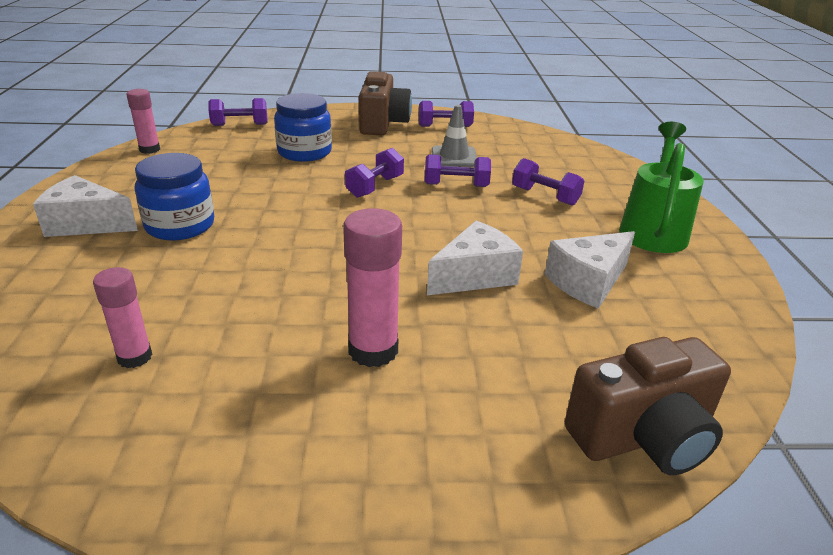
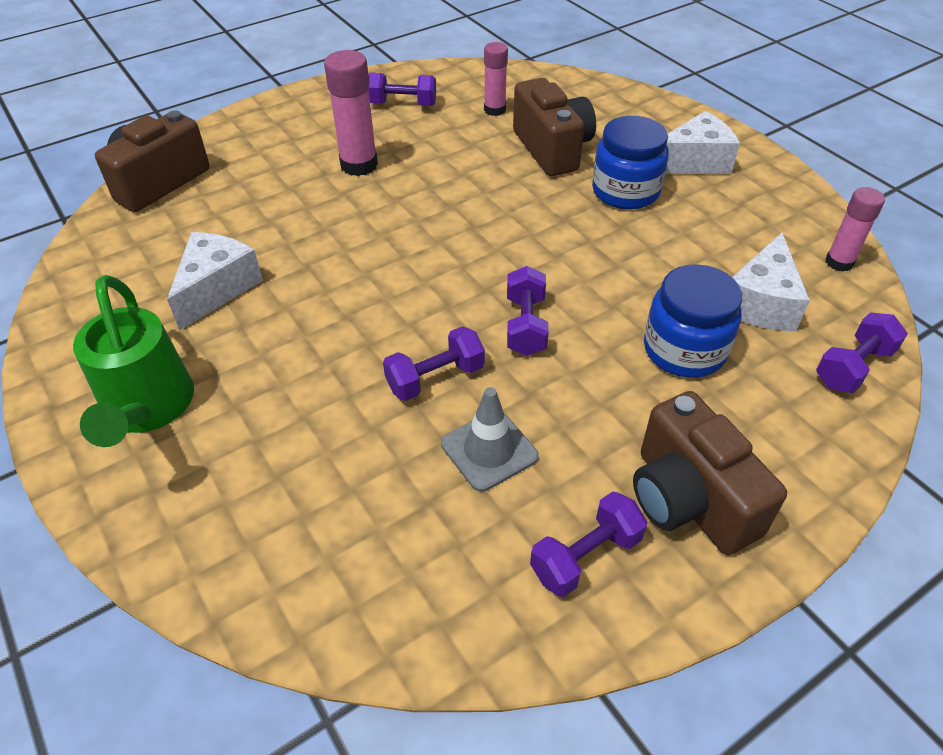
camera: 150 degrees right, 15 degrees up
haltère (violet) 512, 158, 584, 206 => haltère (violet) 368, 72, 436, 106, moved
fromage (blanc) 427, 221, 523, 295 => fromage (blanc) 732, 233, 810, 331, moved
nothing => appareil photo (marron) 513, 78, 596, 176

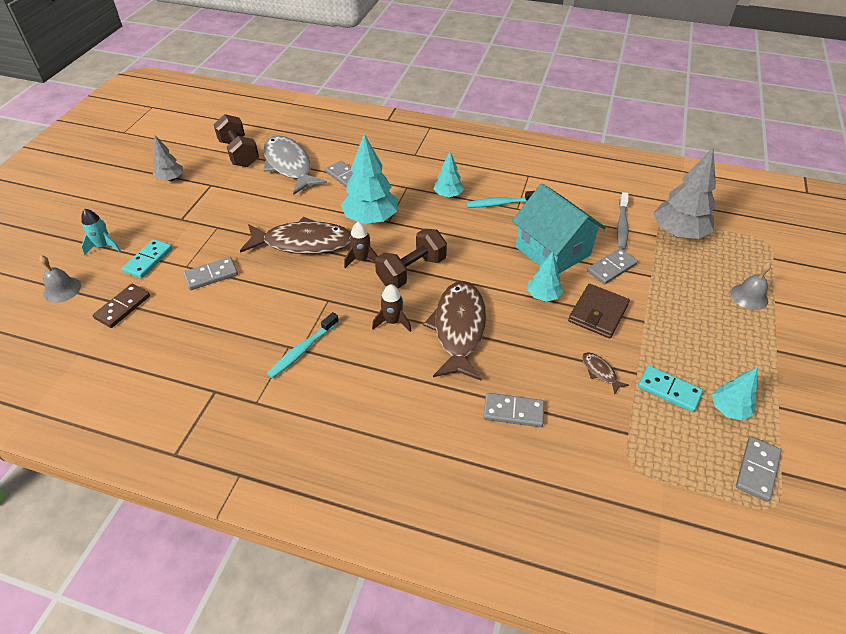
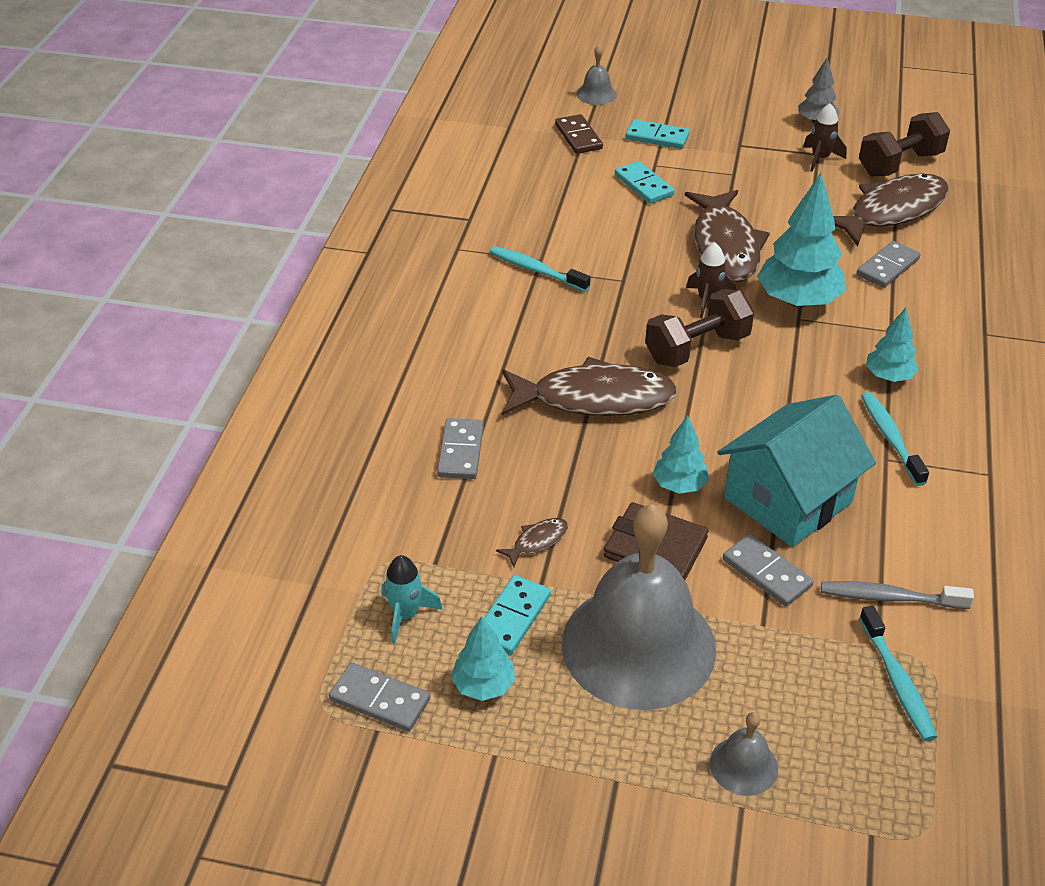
camera: 85 degrees right, 5 degrees down
poisson (gris) 263, 135, 327, 195 => poisson (marron) 833, 173, 949, 246
arbre (gris) 654, 148, 716, 239 => brosse à dents (turquoise) 859, 606, 937, 741
fusée (turquoise) 81, 209, 121, 255 => fusée (turquoise) 381, 555, 443, 644, moved
haltère (marron) 375, 229, 447, 289 => haltère (marron) 645, 289, 754, 367, 75 degrees counterclockwise
domino (gris) 183, 257, 238, 290 => domino (turquoise) 615, 161, 675, 204
domino (marron) 93, 284, 150, 328 => domino (marron) 555, 114, 603, 154, 45 degrees clockwise
fusée (marron) 372, 284, 411, 332 => fusée (marron) 803, 104, 847, 172, moved
nothing => cloche (gris) 562, 504, 716, 710

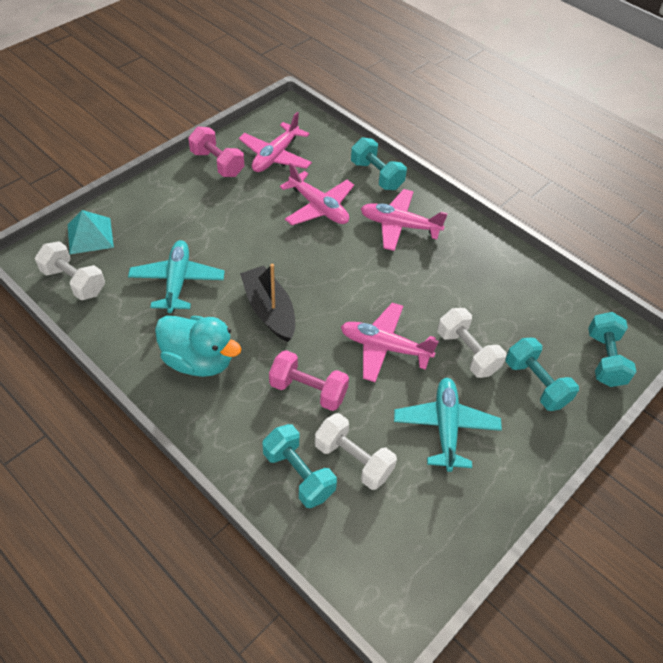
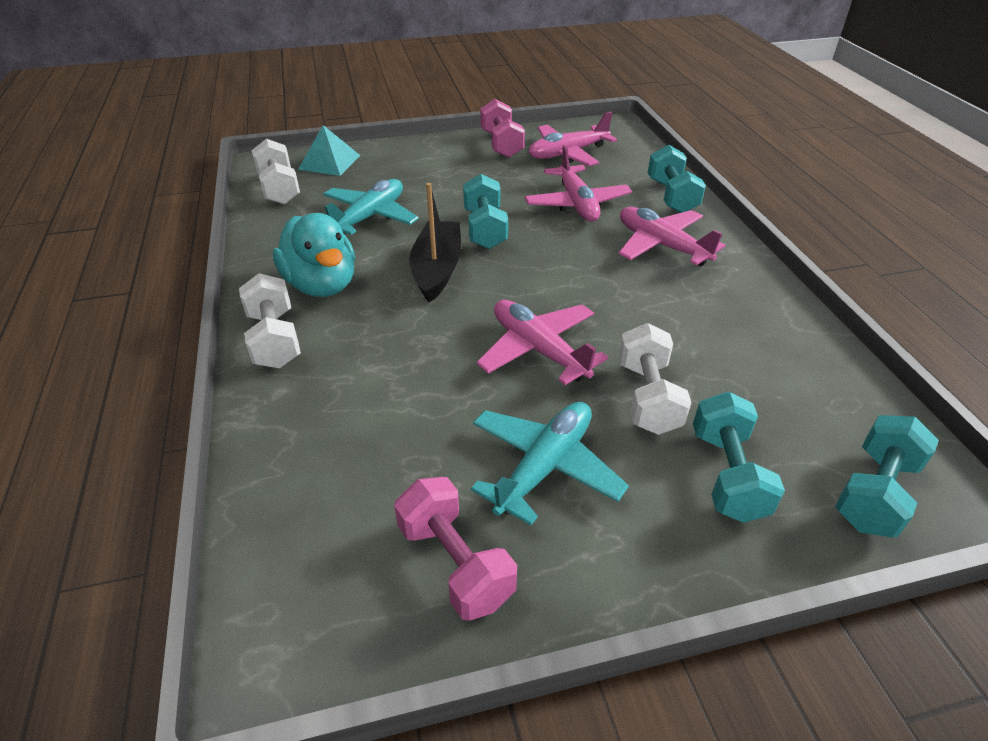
camera: 35 degrees right, 10 degrees down
haltère (rose) 269, 350, 349, 411 => haltère (rose) 394, 477, 517, 621, moved
haltère (blanc) 315, 413, 397, 490 => haltère (blanc) 239, 273, 301, 368, moved
haltère (turquoise) 263, 424, 337, 508 => haltère (turquoise) 463, 174, 508, 249, moved

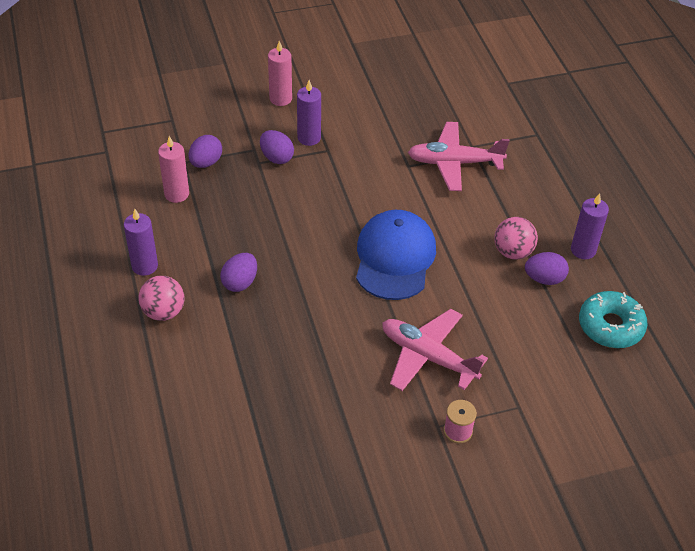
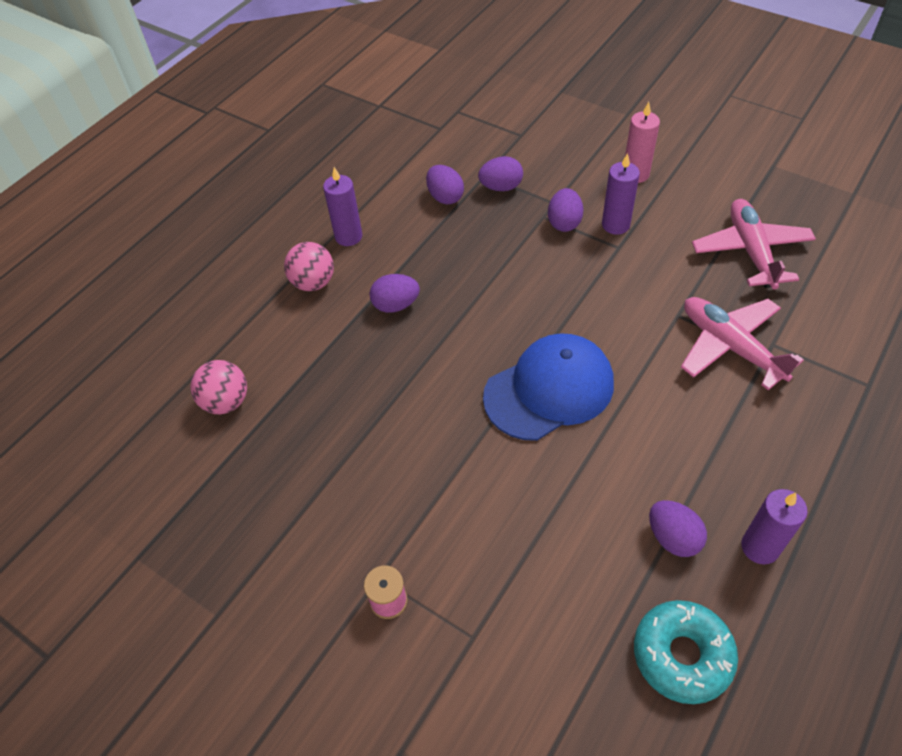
camera: 55 degrees right, 5 degrees up
bougie (rose) 158, 136, 189, 203 => œuf (violet) 426, 165, 464, 205
balle (rose) 494, 217, 538, 260 => balle (rose) 190, 360, 247, 414, moved
avion (rose) 382, 309, 488, 391 => avion (rose) 692, 199, 816, 290, moved

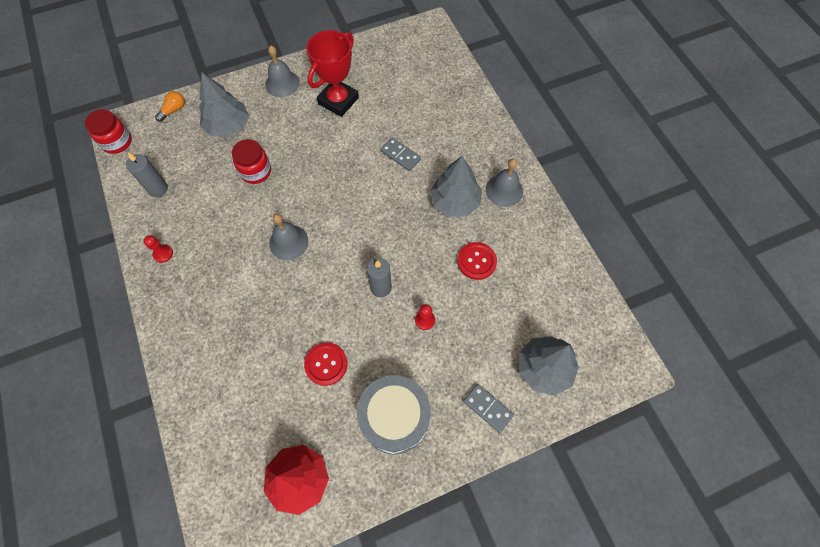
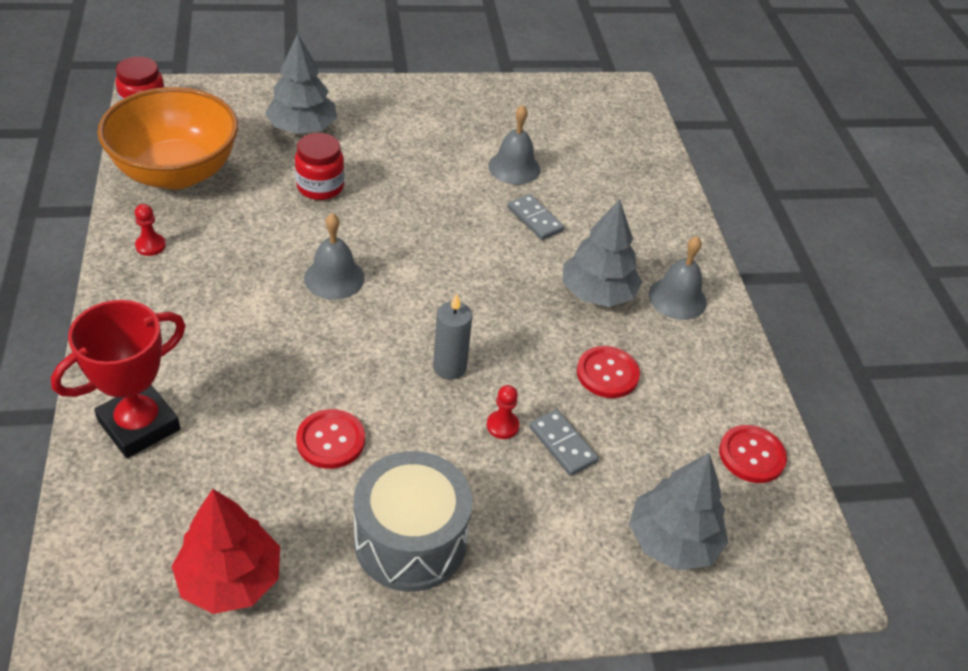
camera: 10 degrees right, 20 degrees down
trophée (rouge) 306, 30, 359, 117 => trophée (rouge) 51, 300, 186, 458, moved
cloche (gris) 265, 45, 300, 97 => cloche (gris) 488, 105, 540, 185, moved
ampoule (orange) 155, 91, 185, 122 => nothing
bougie (gris) 126, 153, 168, 197 => bol (orange) 97, 87, 238, 189
domino (gris) 463, 384, 514, 433 => domino (gris) 529, 409, 599, 476, moved
nothing => bouton (rouge) 719, 425, 787, 483

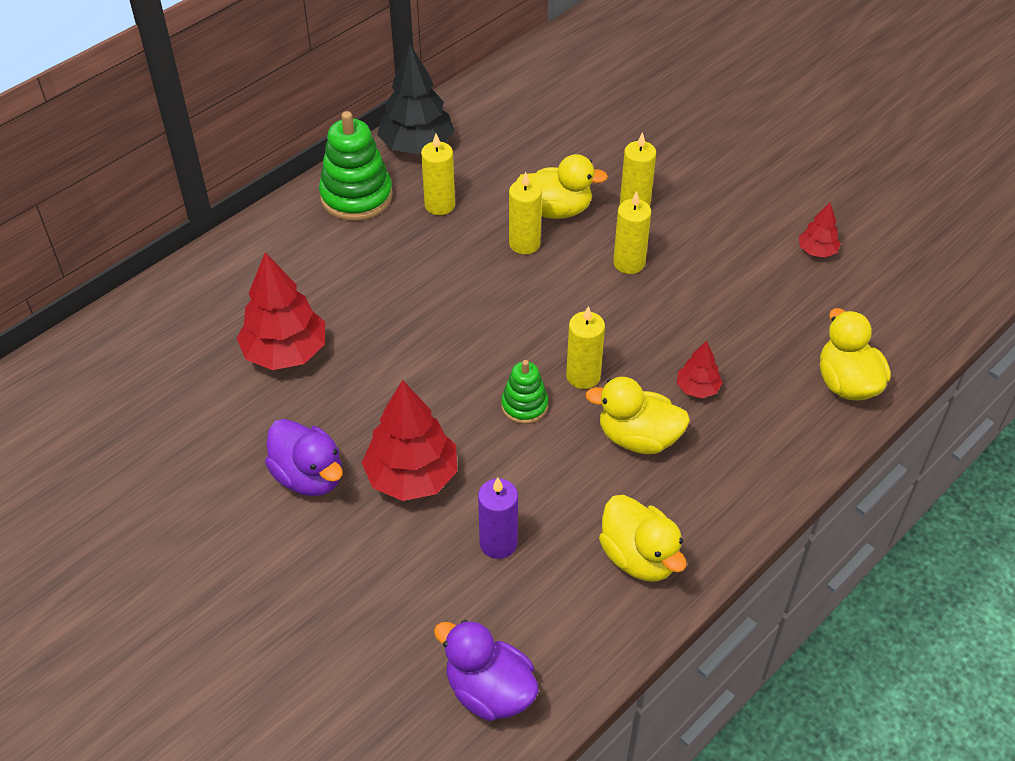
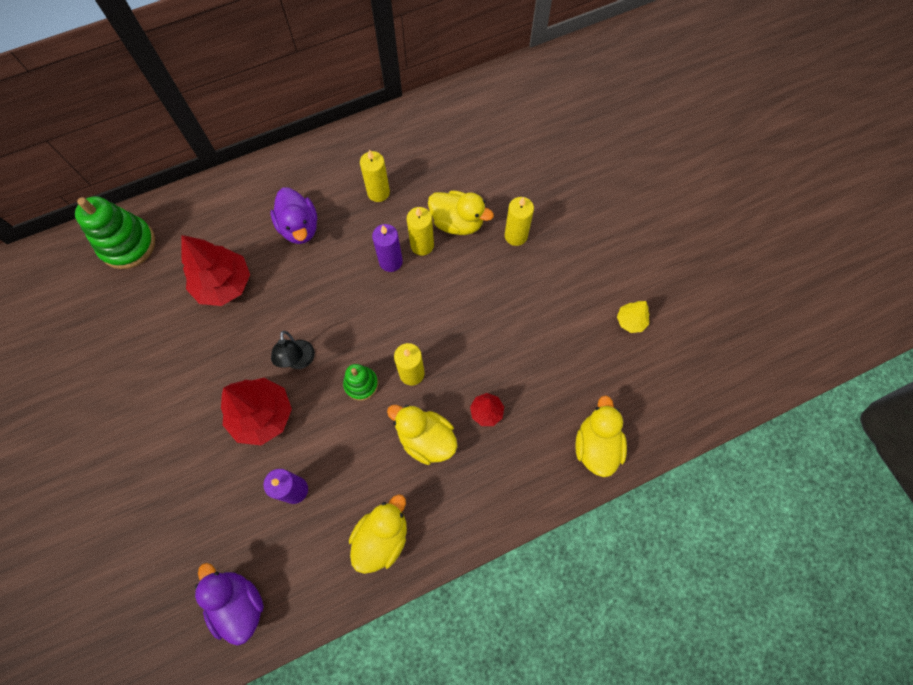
camera: 20 degrees right, 20 degrees up
arbre (noir) 377, 44, 455, 154 => nothing
jouet à empiler (vert) 319, 111, 393, 221 => jouet à empiler (vert) 75, 196, 155, 269, moved
bougie (jaune) 613, 191, 651, 274 => nothing
arbre (rouge) 799, 202, 841, 258 => arbre (jaune) 617, 301, 650, 333
canard (violet) 265, 419, 343, 496 => canard (violet) 270, 188, 317, 244, moved
canard (jaune) 599, 495, 687, 582 => canard (jaune) 349, 494, 407, 574, 135 degrees counterclockwise
nothing => bougie (violet) 372, 224, 403, 272
nothing => lampe (noir) 271, 331, 315, 369

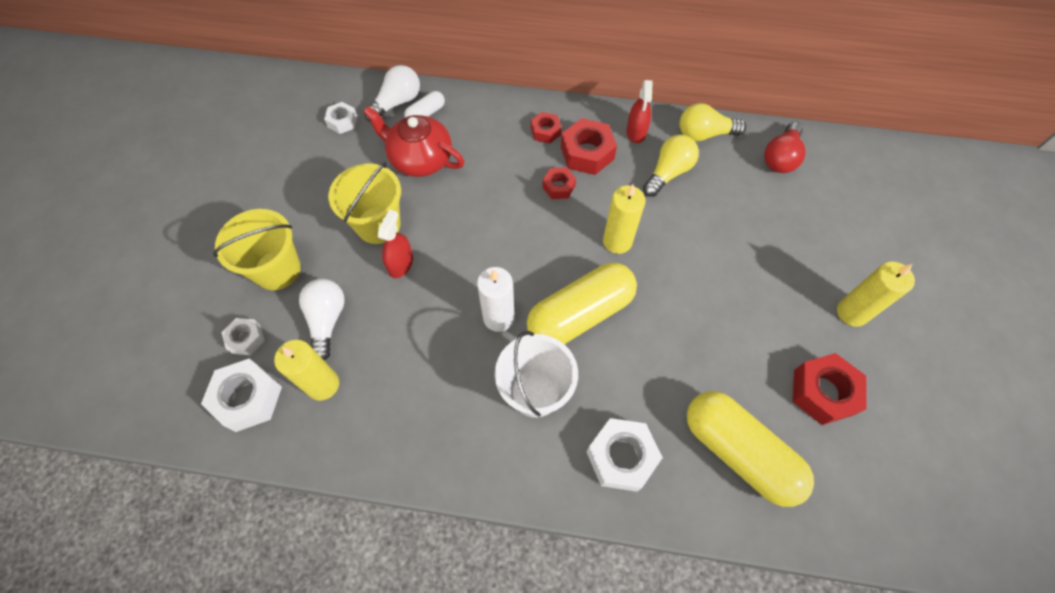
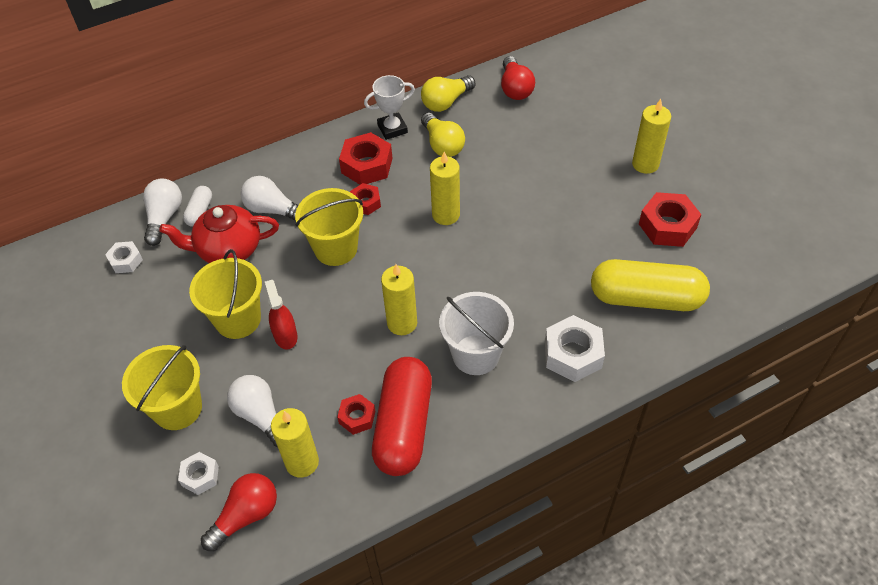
camera: 35 degrees left, 10 degrees down
vaporisateur (rouge) 626, 80, 653, 143 => trophée (blanc) 364, 75, 415, 140
écrou (rouge) 531, 112, 562, 144 => écrou (rouge) 337, 394, 375, 435, moved
ampoule (jaune) 643, 135, 699, 197 => ampoule (jaune) 421, 112, 465, 157, 150 degrees clockwise
gélule (jaune) 527, 263, 637, 344 => nothing
bougie (blanc) 477, 267, 515, 332 => bougie (jaune) 381, 264, 417, 335
écrou (blanc) 201, 358, 282, 432 => ampoule (rouge) 201, 473, 277, 551
nothing => ampoule (blanc) 240, 176, 298, 221
nothing => seau (jaune) 295, 188, 363, 266
nothing => gélule (rouge) 372, 357, 432, 476

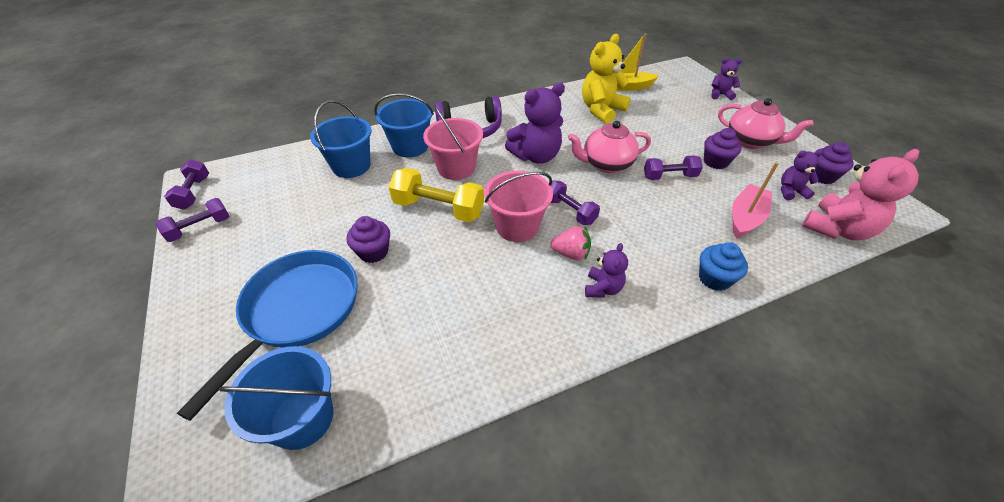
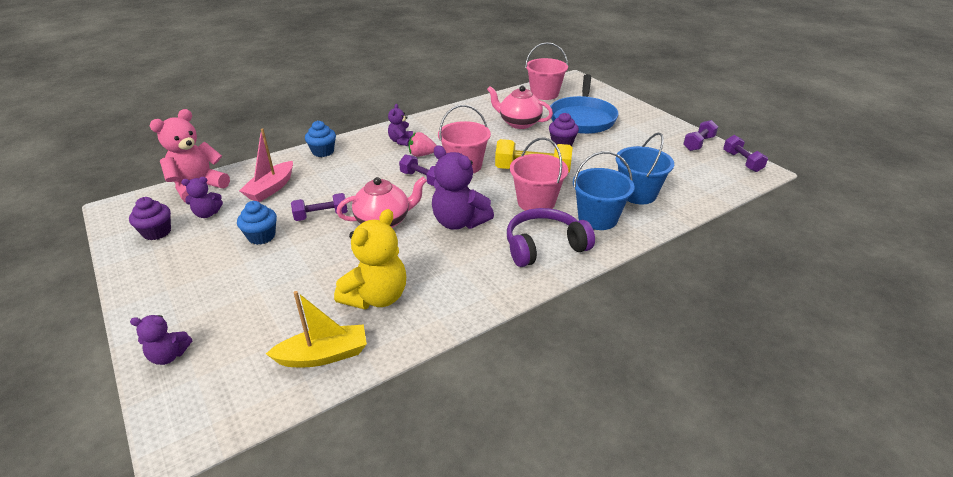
camera: 170 degrees right, 10 degrees down
ours en peluche (violet) 505, 82, 565, 164 => ours en peluche (violet) 432, 145, 494, 230, 105 degrees counterclockwise
théière (rose) 718, 98, 814, 149 => théière (rose) 487, 86, 553, 129, moved
muffin (violet) 704, 128, 741, 169 => muffin (bleu) 237, 201, 277, 245
seau (bleu) 219, 346, 333, 450 => seau (rose) 525, 42, 568, 100

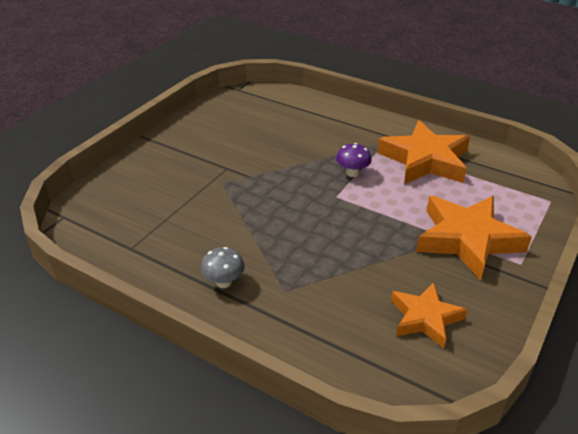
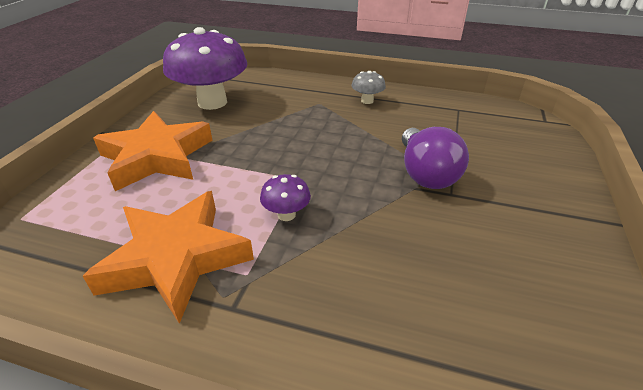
camera: 165 degrees right, 0 degrees up
étoile (orange) 391, 282, 467, 348 => champignon (violet) 163, 27, 247, 110
nothing => ampoule (violet) 402, 127, 469, 189

